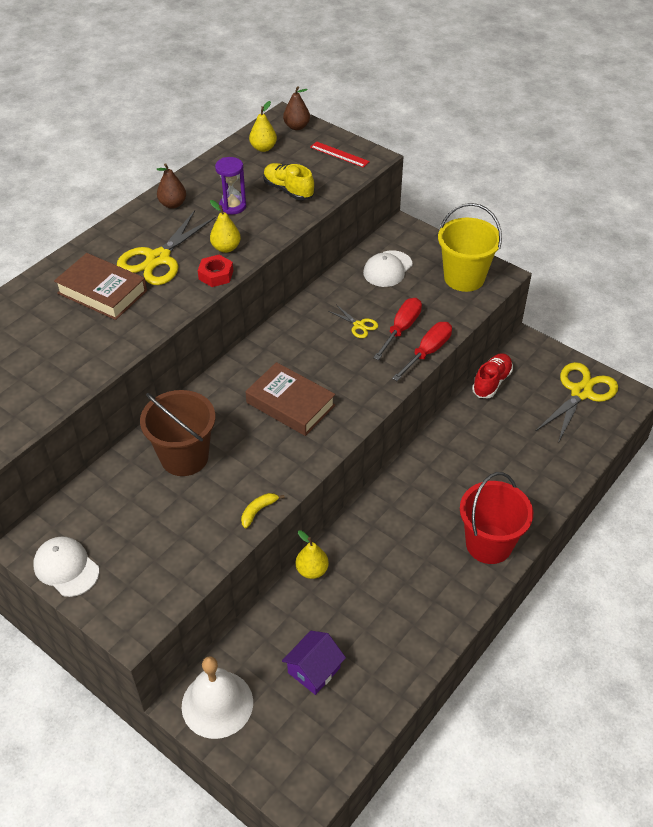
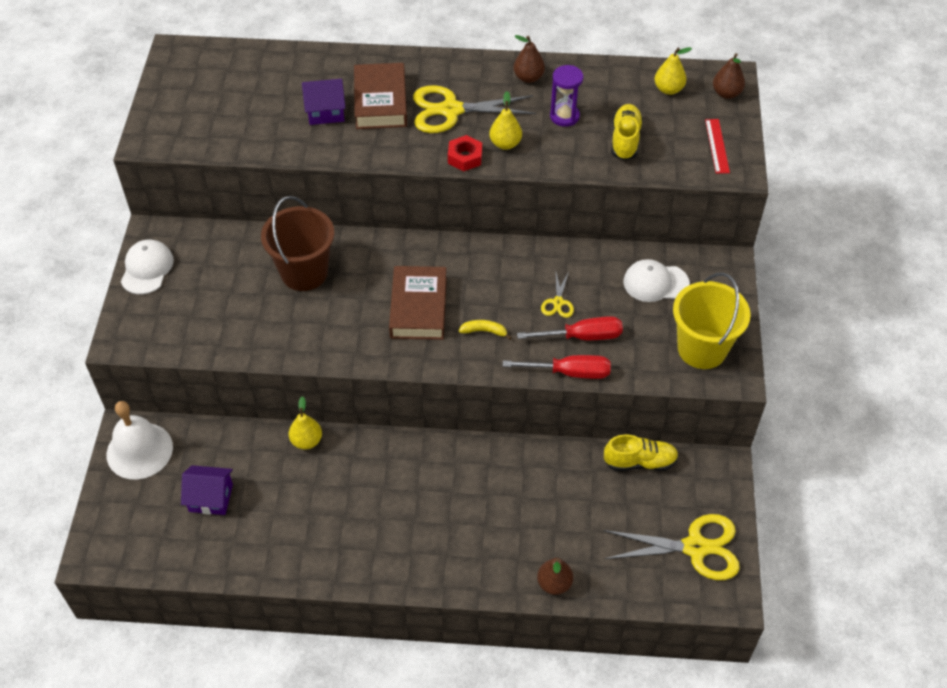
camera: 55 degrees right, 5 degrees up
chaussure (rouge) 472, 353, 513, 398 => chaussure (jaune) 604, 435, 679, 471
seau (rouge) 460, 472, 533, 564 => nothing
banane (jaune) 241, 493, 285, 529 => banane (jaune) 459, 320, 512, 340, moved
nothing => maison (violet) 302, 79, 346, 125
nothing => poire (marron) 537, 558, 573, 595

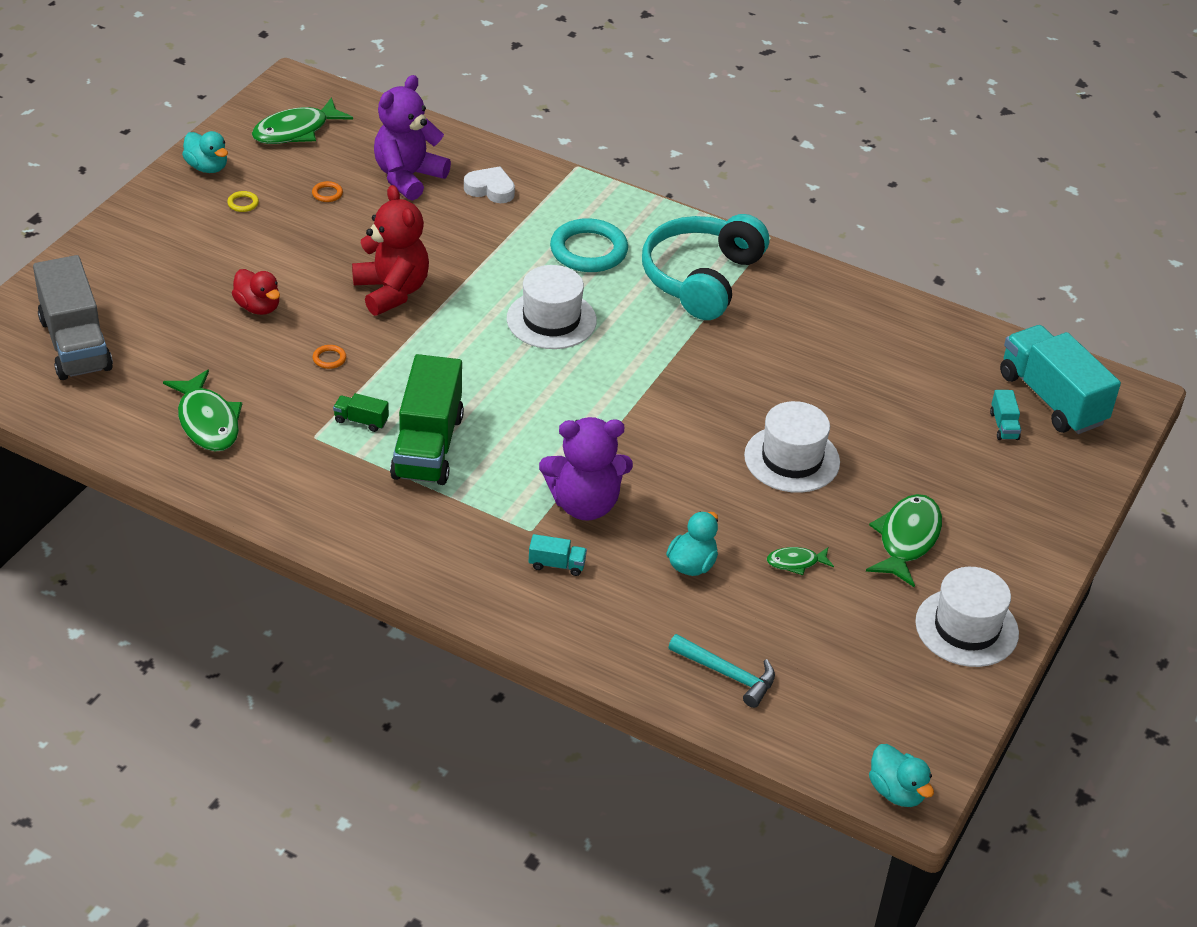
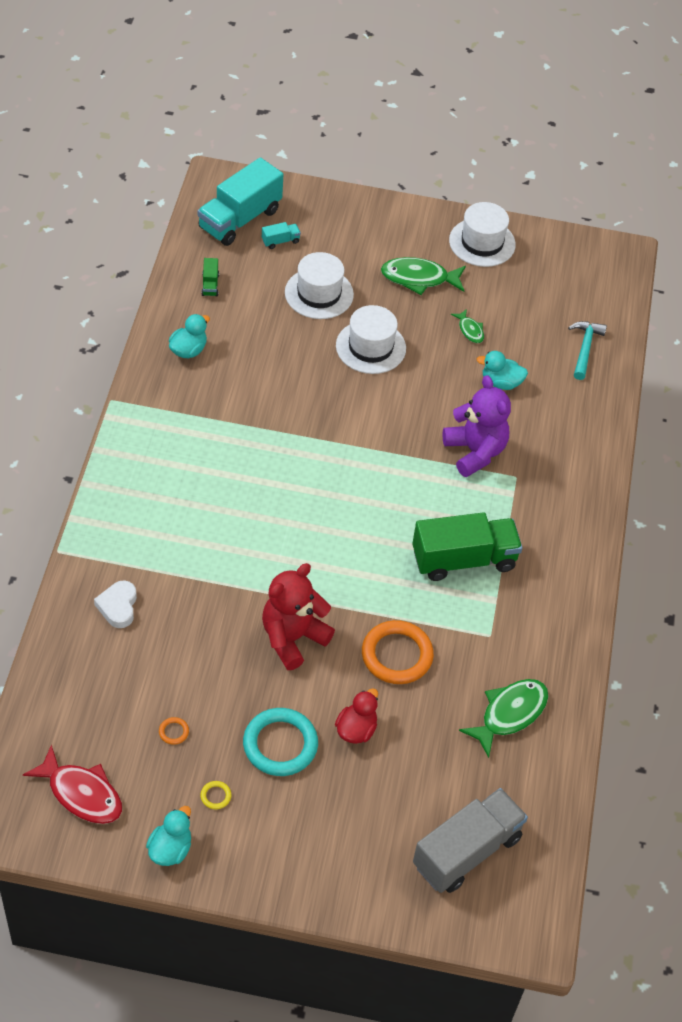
camera: 110 degrees left, 10 degrees up
ours en peluche (violet) 374, 75, 451, 201 => nothing
poisson (vert) 252, 97, 353, 144 => poisson (rouge) 23, 744, 122, 824
casque audio (turquoise) 642, 214, 769, 320 => nothing
anneau (turquoise) 550, 218, 628, 272 => anneau (turquoise) 243, 708, 318, 776, moved
chapeau (blanc) 507, 265, 597, 349 => chapeau (blanc) 285, 252, 354, 319, moved
anneau (orange) 313, 345, 346, 369 => anneau (orange) 362, 620, 434, 684, x2.48
camion (vert) 333, 393, 389, 432 => camion (vert) 201, 258, 219, 297, moved
camion (turquoise) 529, 534, 587, 576 => nothing
canard (turquoise) 869, 744, 934, 807 => canard (turquoise) 169, 314, 210, 358, moved

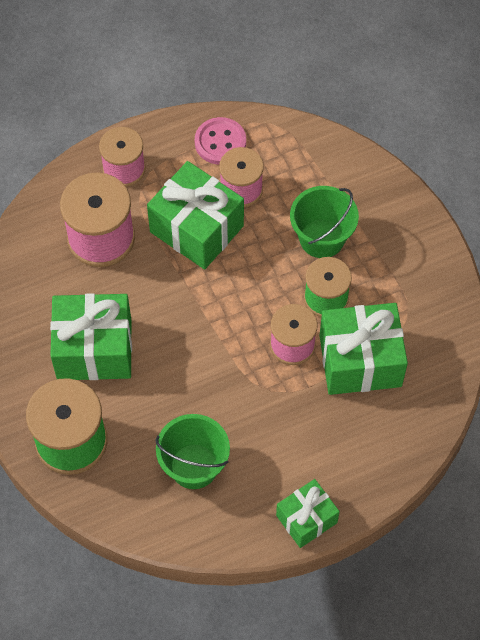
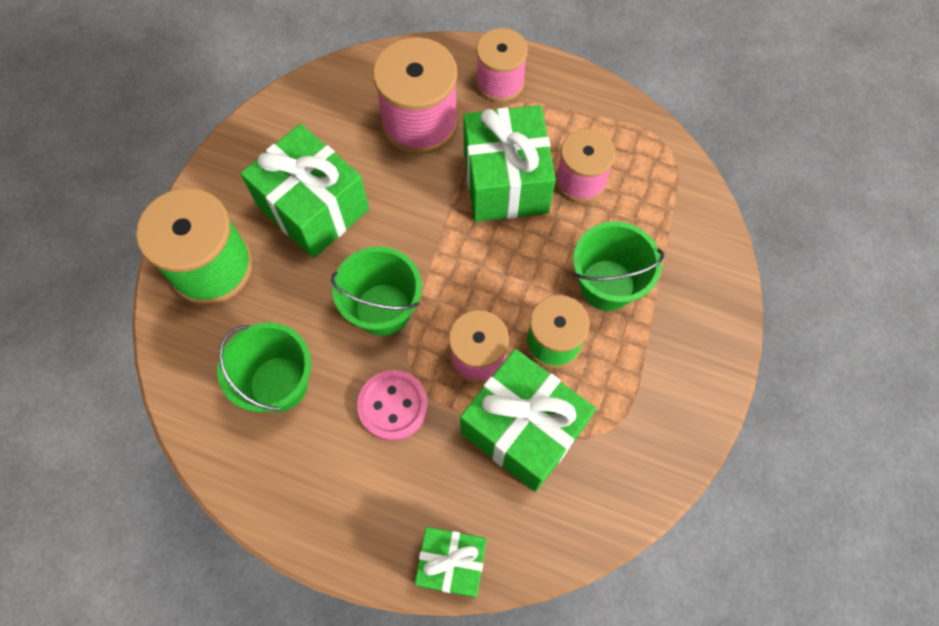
camera: 45 degrees right, 5 degrees up
bouton (rose) 195, 117, 246, 165 => bouton (rose) 357, 370, 428, 441, moved
cadeau (vert) 276, 479, 340, 548 => cadeau (vert) 415, 527, 487, 598, moved
nothing => seau (vert) 331, 246, 422, 336

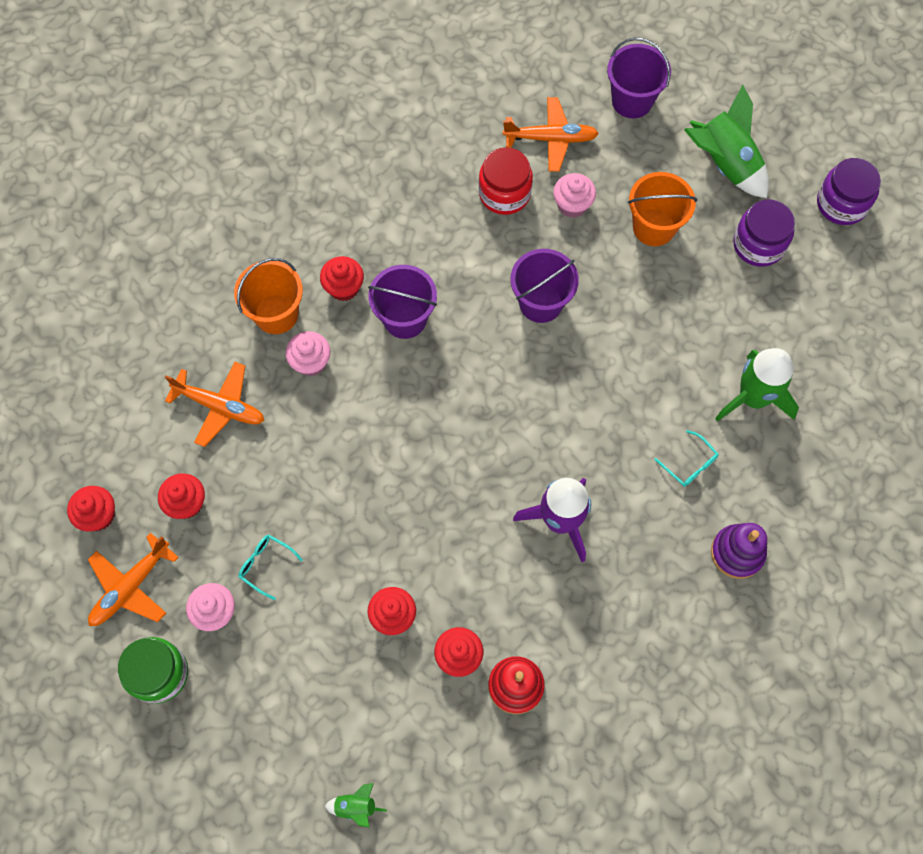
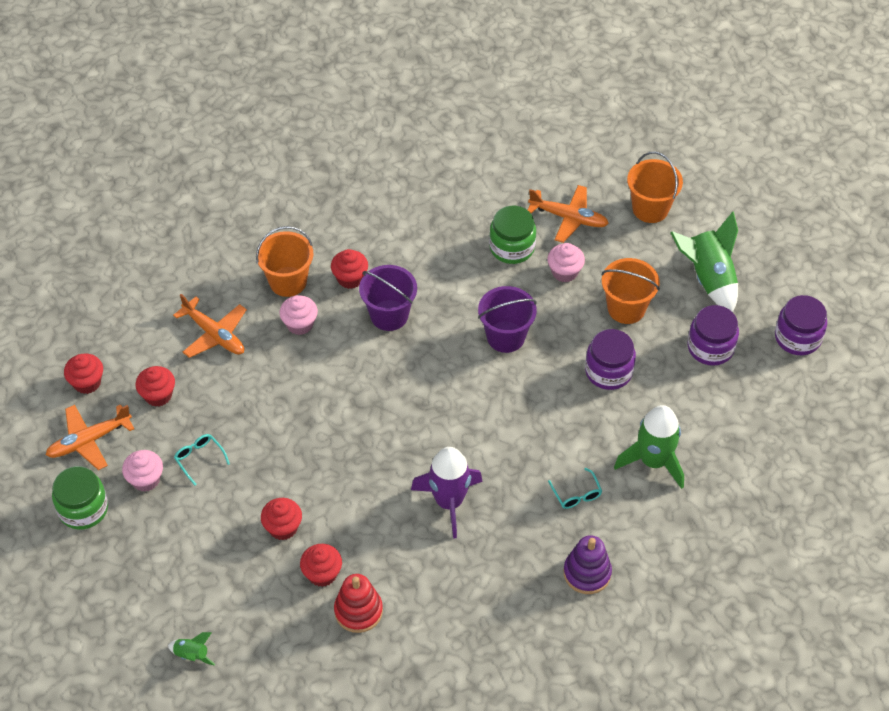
camera: 20 degrees right, 15 degrees down
seau (violet) 607, 37, 671, 118 => seau (orange) 627, 151, 683, 223
bocal (rouge) 478, 147, 533, 215 => bocal (vert) 489, 206, 536, 264
nothing => bocal (violet) 585, 329, 636, 390

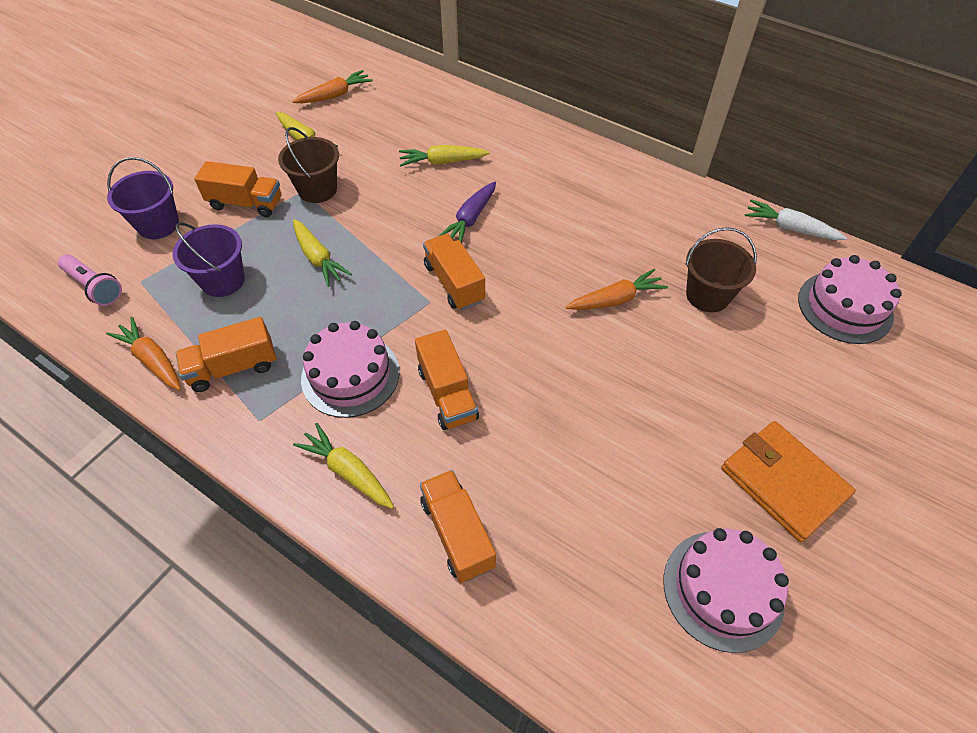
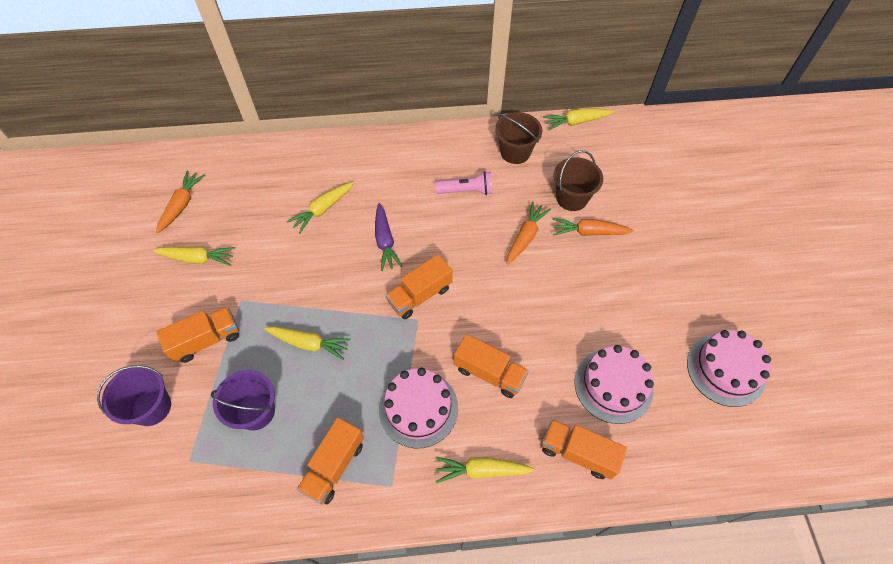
camera: 40 degrees left, 5 degrees up
seau (marron) 278, 127, 339, 203 => seau (marron) 495, 112, 542, 164, moved
carotte (blanc) 745, 199, 847, 240 => carotte (jaune) 543, 108, 613, 130
camion (orange) 423, 234, 485, 310 => camion (orange) 385, 254, 453, 319, 60 degrees counterclockwise
lampe de poche (rose) 58, 254, 122, 306 => lampe de poche (rose) 435, 171, 492, 195, moved
gâteau (rose) 798, 255, 902, 344 => gâteau (rose) 574, 345, 654, 424, moved
carotte (orange) 106, 317, 181, 390 => carotte (orange) 553, 218, 633, 236, moved
portefeuille (orange) 721, 421, 856, 542 => nothing

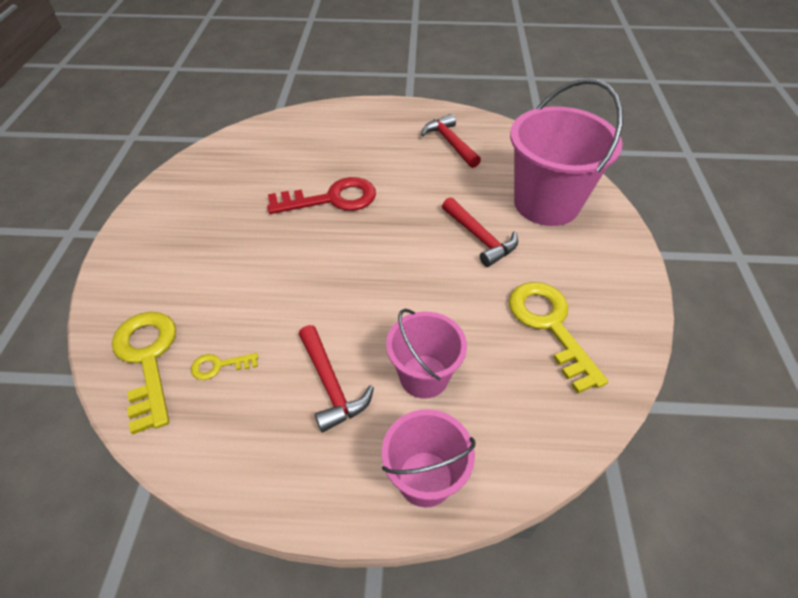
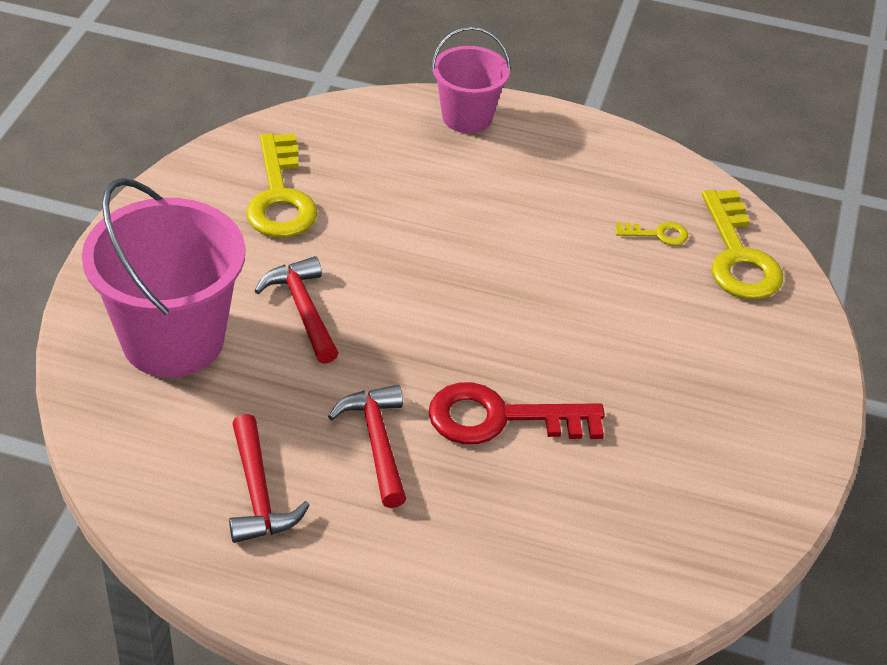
camera: 170 degrees left, 5 degrees down
seau (rose) 386, 309, 467, 399 => nothing
marteau (rouge) 299, 325, 374, 432 => marteau (rouge) 328, 385, 406, 508, moved

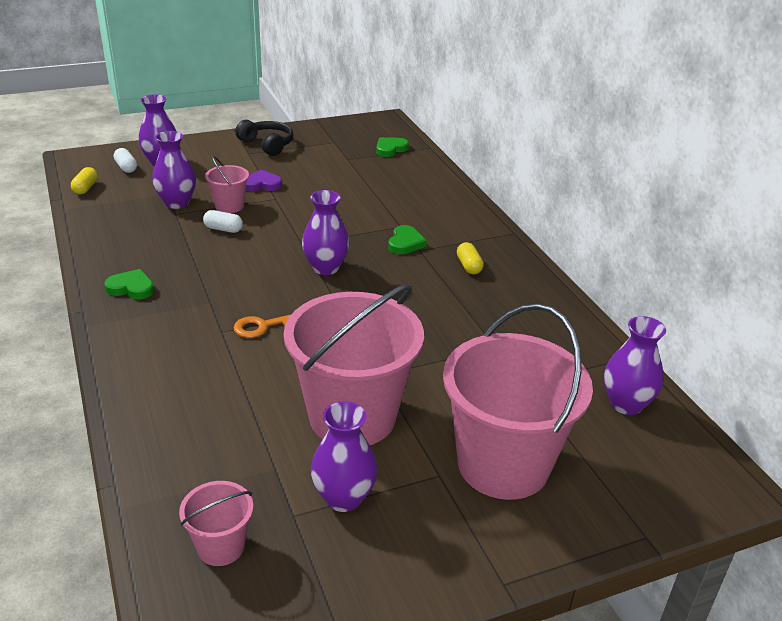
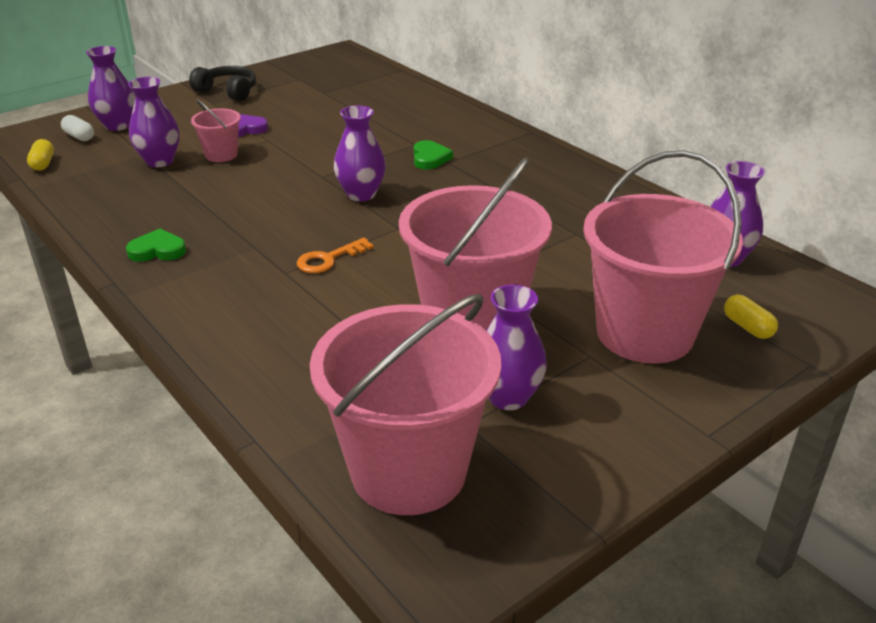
camera: 15 degrees left, 0 degrees up
cœur (vert) 376, 137, 409, 157 => nothing
gélule (blanc) 203, 210, 243, 233 => nothing
gélule (jaune) 457, 242, 484, 274 => gélule (jaune) 724, 295, 778, 339, moved
seau (rose) 179, 481, 253, 566 => seau (rose) 310, 294, 501, 515, x2.21

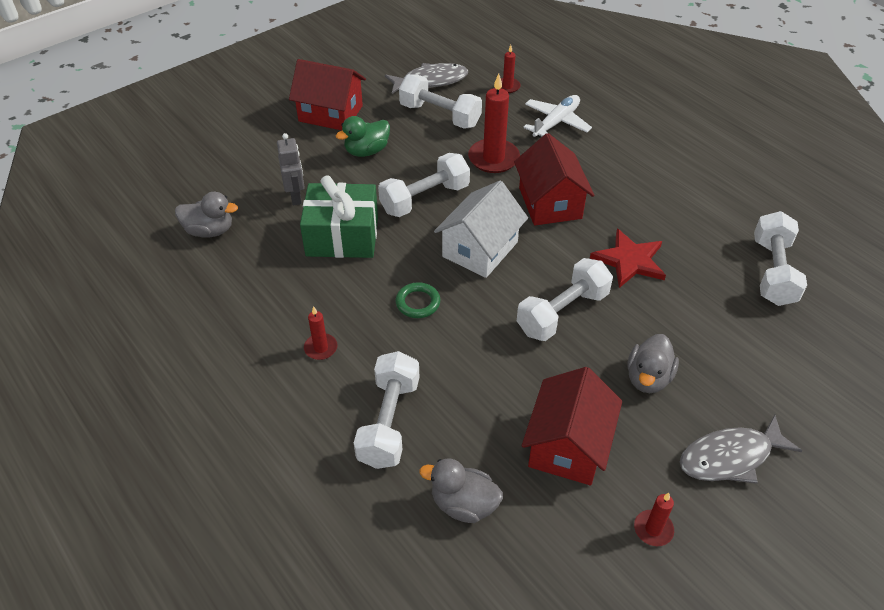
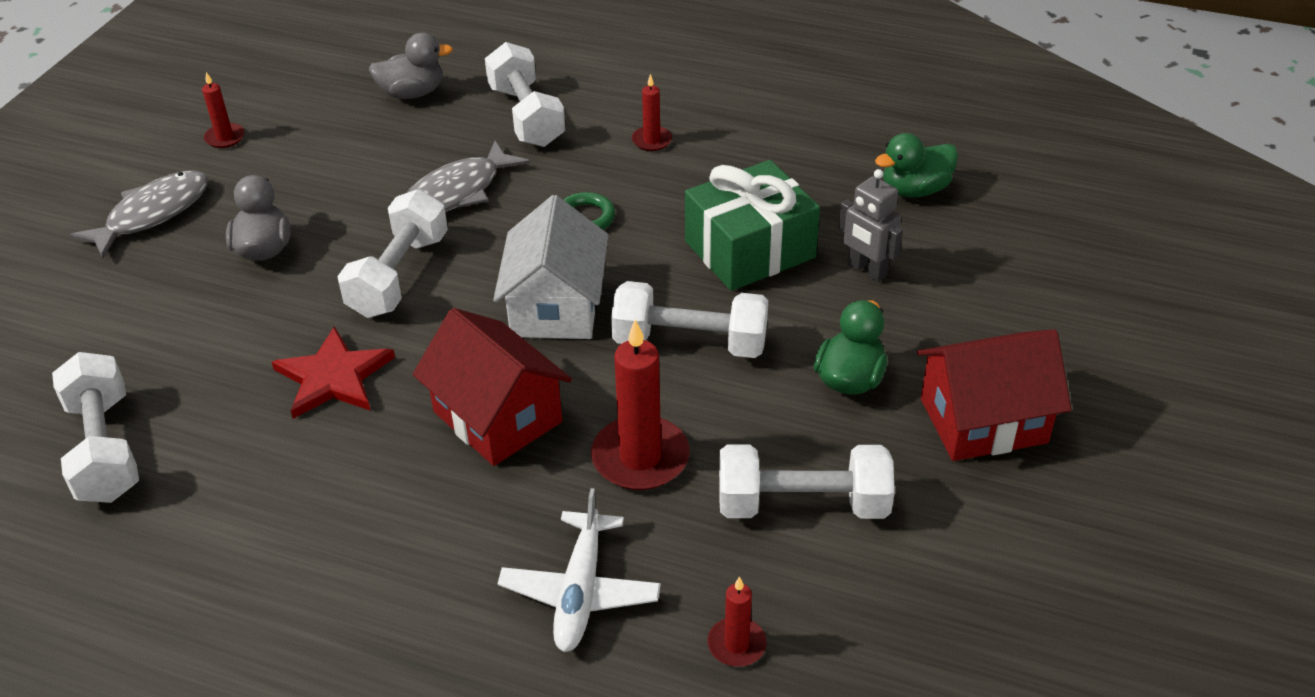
camera: 150 degrees right, 5 degrees down
poisson (gris) 385, 63, 468, 94 => poisson (gris) 407, 141, 530, 212, moved
haltère (blanc) 378, 153, 470, 217 => haltère (blanc) 611, 281, 768, 358, 75 degrees clockwise
canard (gris) 175, 192, 238, 237 => canard (vert) 875, 133, 958, 198
maison (rouge) 522, 367, 622, 485 => nothing

